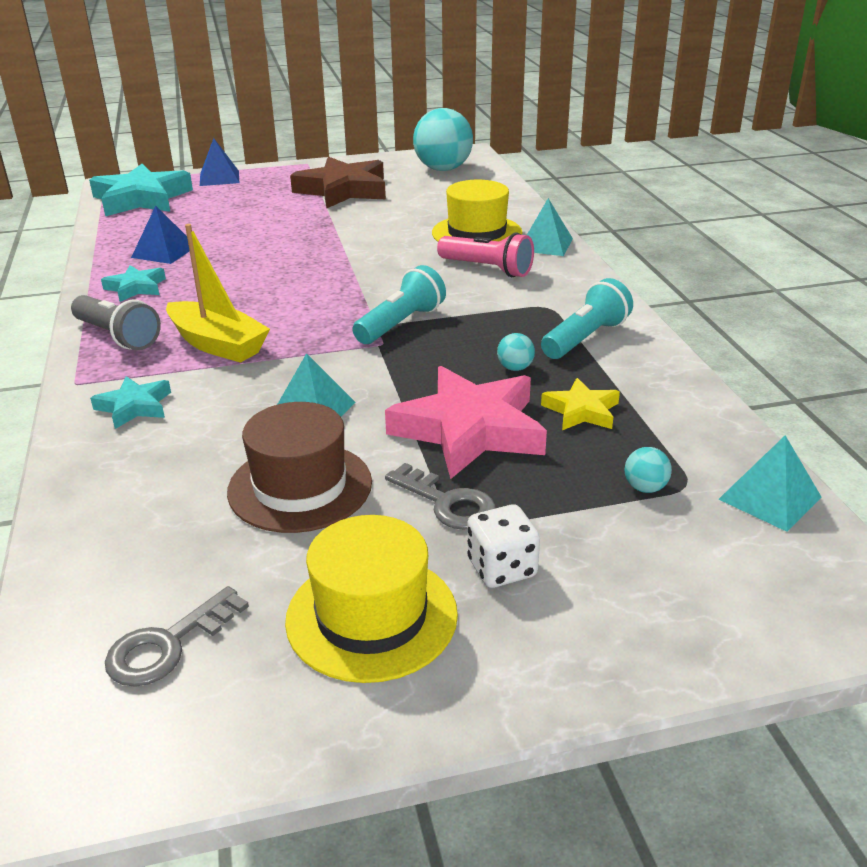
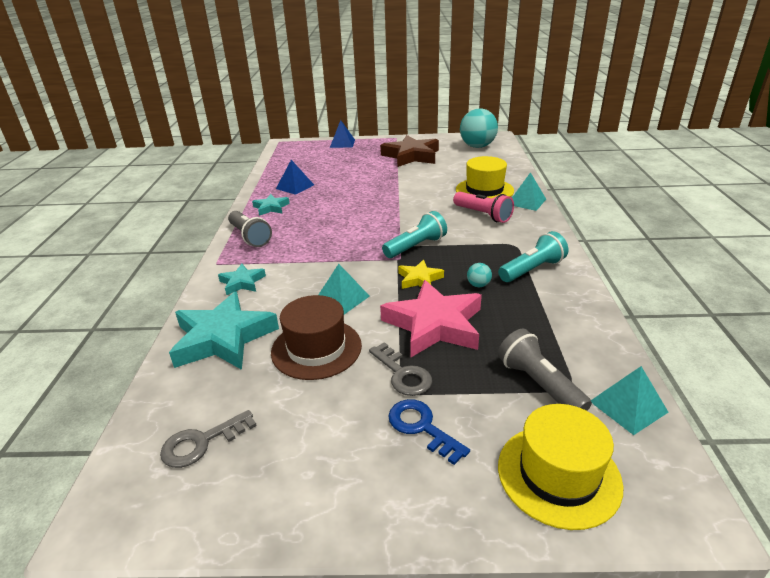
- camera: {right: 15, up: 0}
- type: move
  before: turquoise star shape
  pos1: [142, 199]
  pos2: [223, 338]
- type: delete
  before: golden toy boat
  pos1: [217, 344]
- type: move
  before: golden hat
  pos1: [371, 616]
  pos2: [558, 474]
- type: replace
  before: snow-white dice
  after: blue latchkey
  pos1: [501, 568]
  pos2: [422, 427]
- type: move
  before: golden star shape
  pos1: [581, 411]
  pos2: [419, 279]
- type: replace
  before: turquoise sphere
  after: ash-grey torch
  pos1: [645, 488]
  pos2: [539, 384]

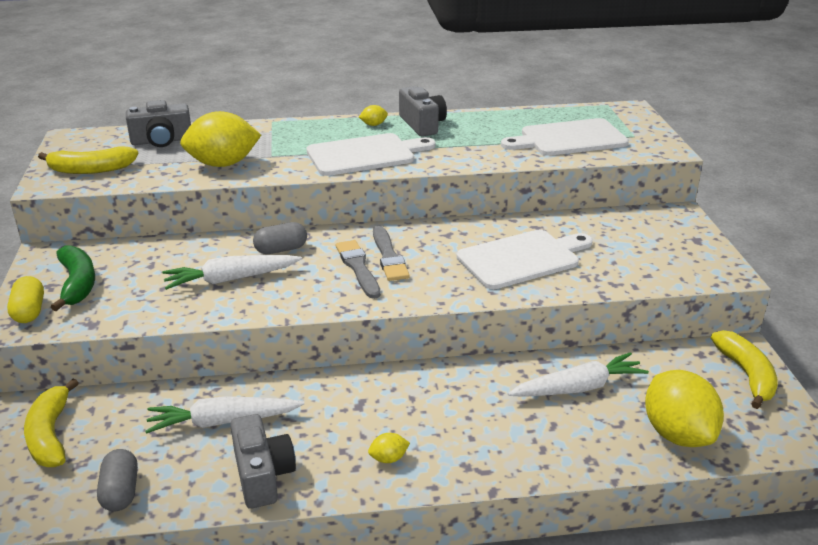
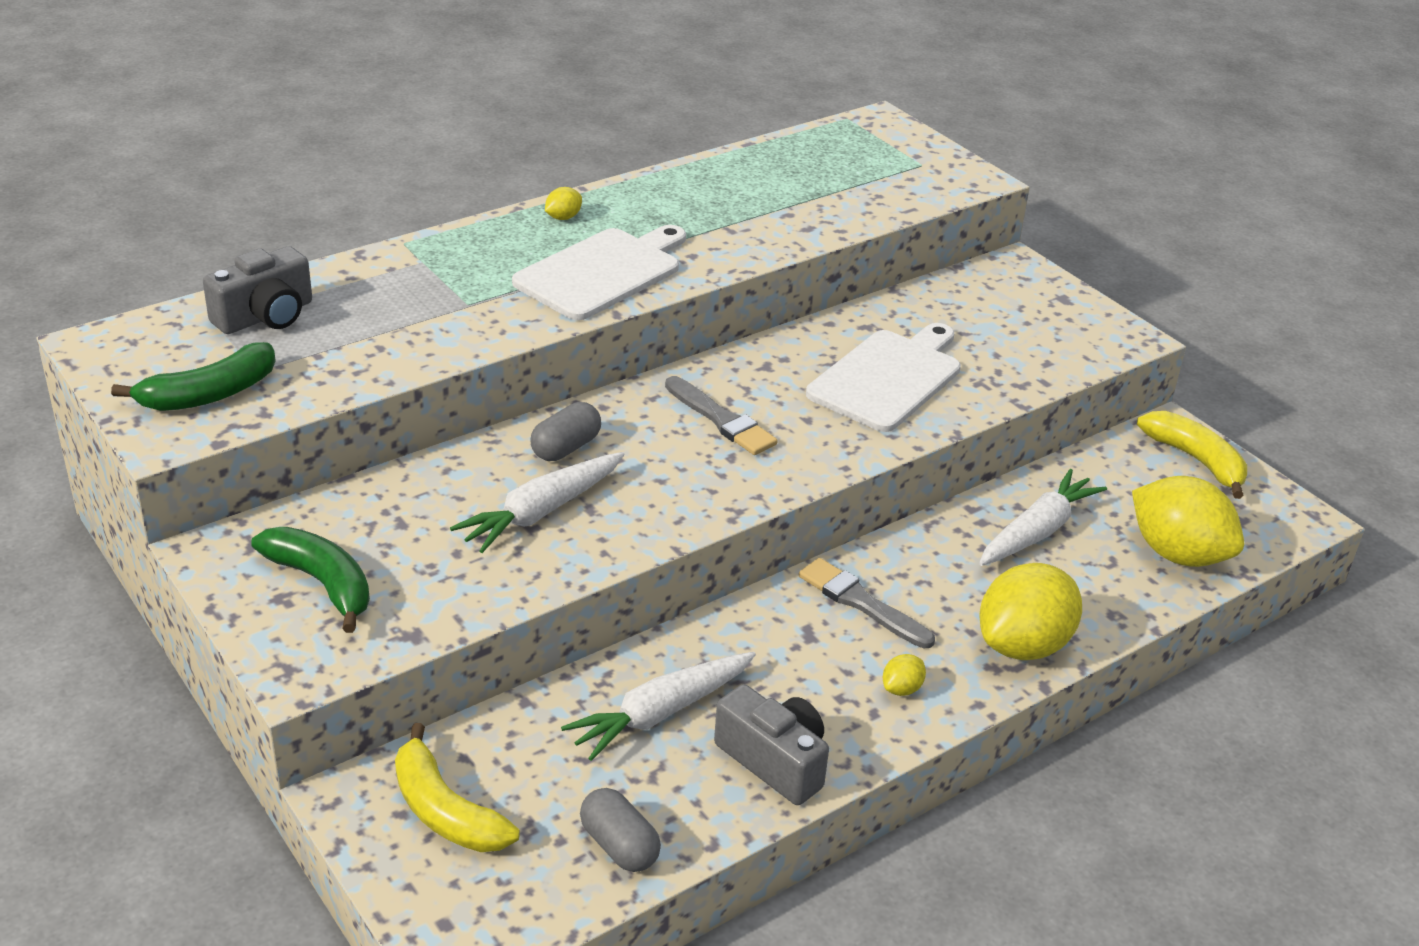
- camera: {right: -30, up: 5}
- type: delete
  before: golden pill
  pos1: [29, 311]
- type: recolor
  before: golden banana
  after: emerald banana
  pos1: [91, 170]
  pos2: [209, 394]
- type: move
  before: golden citrus fruit
  pos1: [223, 164]
  pos2: [1023, 645]
- type: move
  before: ash-grey paint brush
  pos1: [358, 267]
  pos2: [861, 603]
- type: delete
  before: ash-grey compact camera
  pos1: [422, 124]
- type: delete
  before: snow-white cutting board
  pos1: [569, 139]

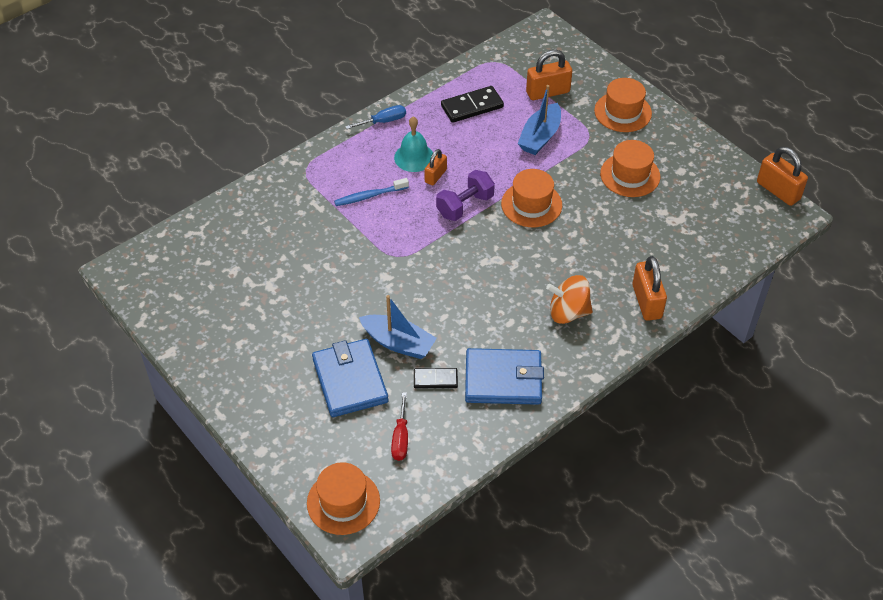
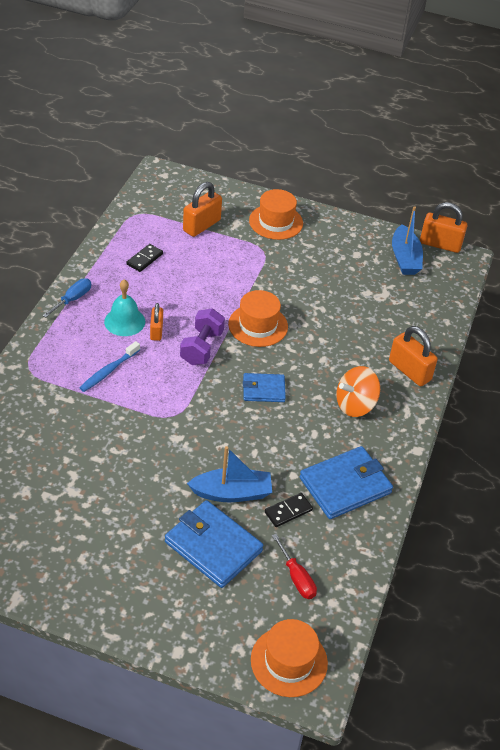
- camera: {right: -35, up: -5}
- type: resize
  before: ebony domino tile
  pos1: [472, 106]
  pos2: [144, 259]
  scale: 0.64
- type: move
  before: blue toy boat
  pos1: [540, 137]
  pos2: [405, 258]
- type: delete
  before: orange-coloured hat
  pos1: [630, 175]
- type: insert
  after: blue billfold
  pos2: [263, 390]

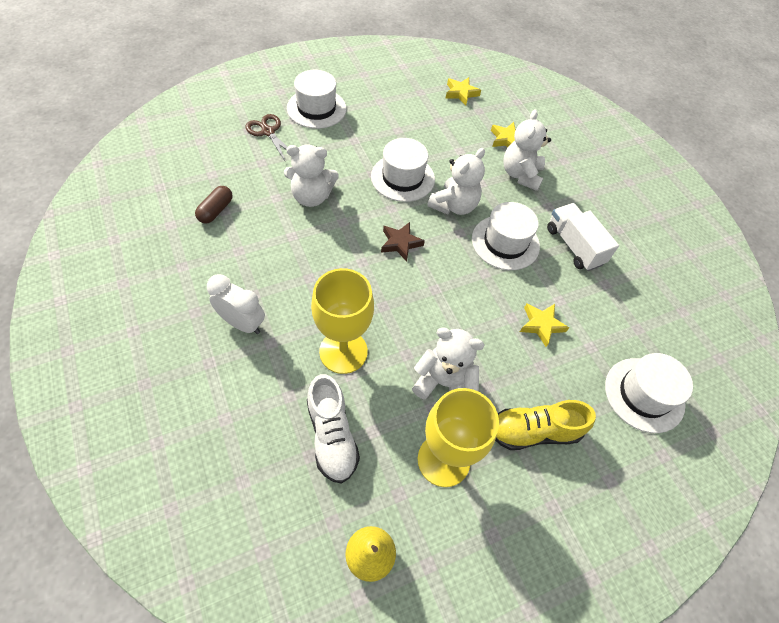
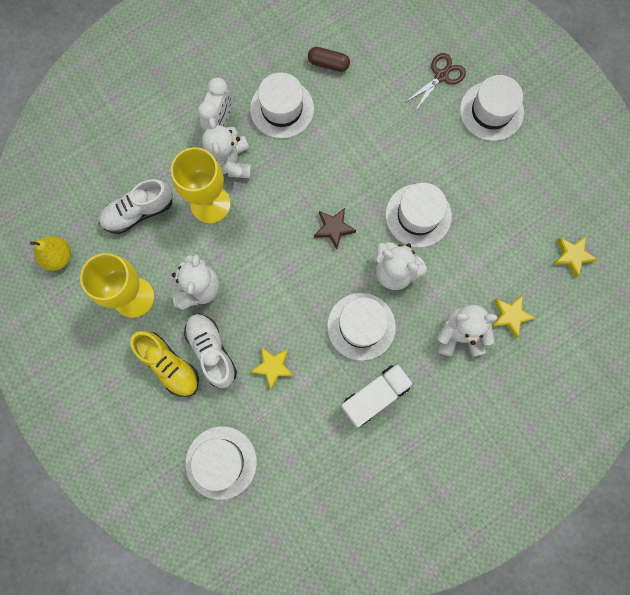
- camera: {right: 85, up: 20}
- type: move
  before: snow-white teddy bear
  pos1: [311, 197]
  pos2: [230, 162]
- type: rotate
  before: golden sneaker
  pos1: [533, 431]
  pos2: [169, 365]
  turn: 150
- type: insert
  after: snow-white sneaker
  pos2: [212, 351]
- type: insert
  after: snow-white hat
  pos2: [282, 109]

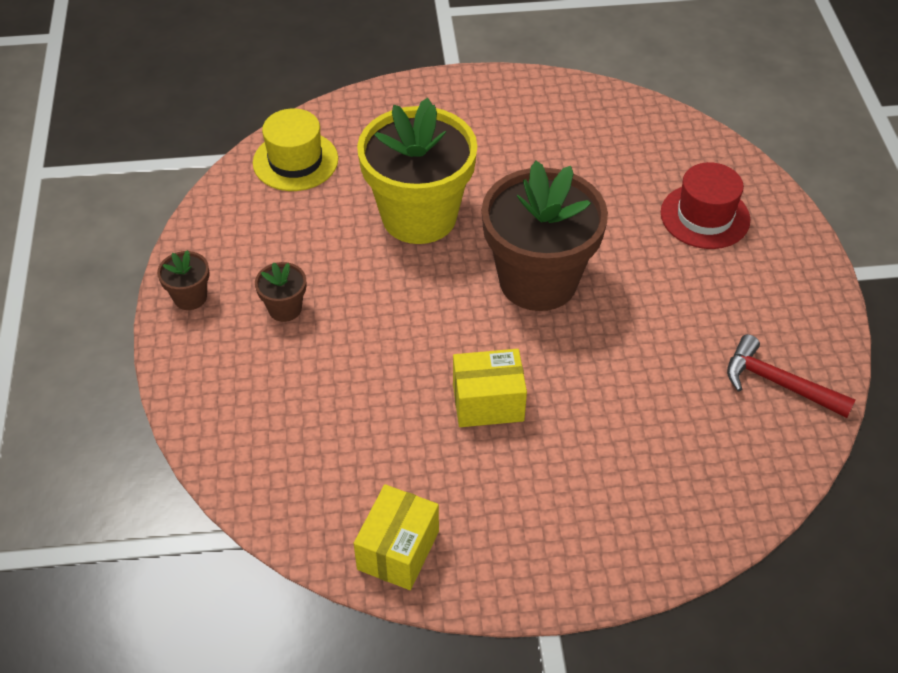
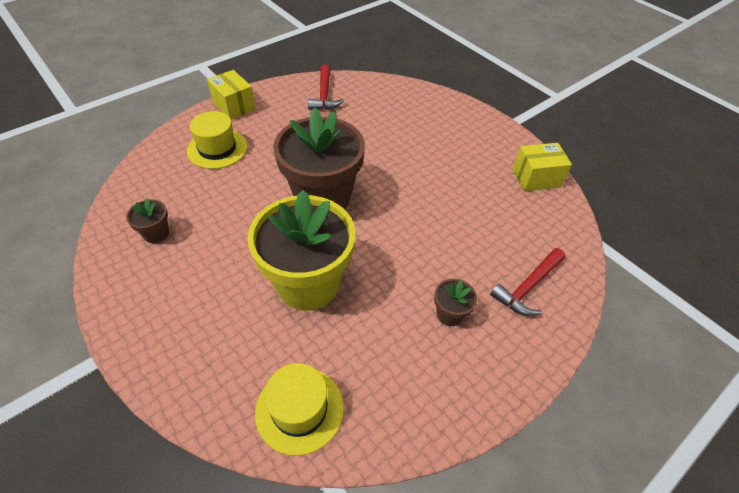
- camera: {right: -125, up: 0}
- type: move
  before: russet potted plant
  pos1: [190, 297]
  pos2: [156, 233]
- type: move
  before: golden package
  pos1: [488, 402]
  pos2: [234, 106]
- type: recolor
  before: scarlet hat
  after: golden hat
  pos1: [705, 216]
  pos2: [217, 149]
- type: insert
  after: scarlet carpenter's hammer
  pos2: [528, 287]

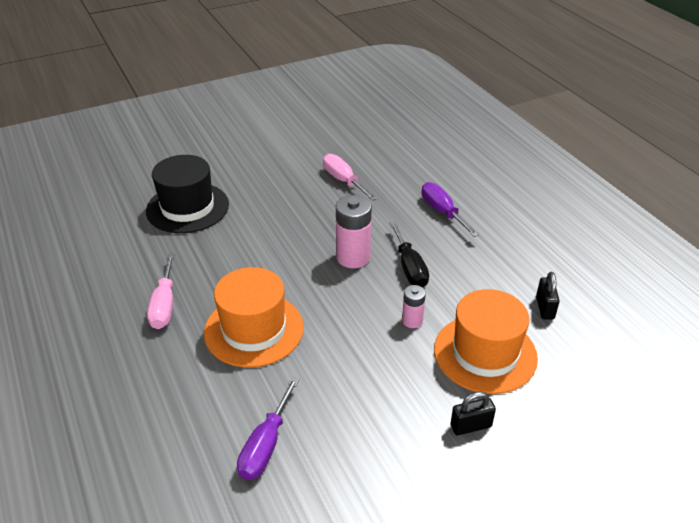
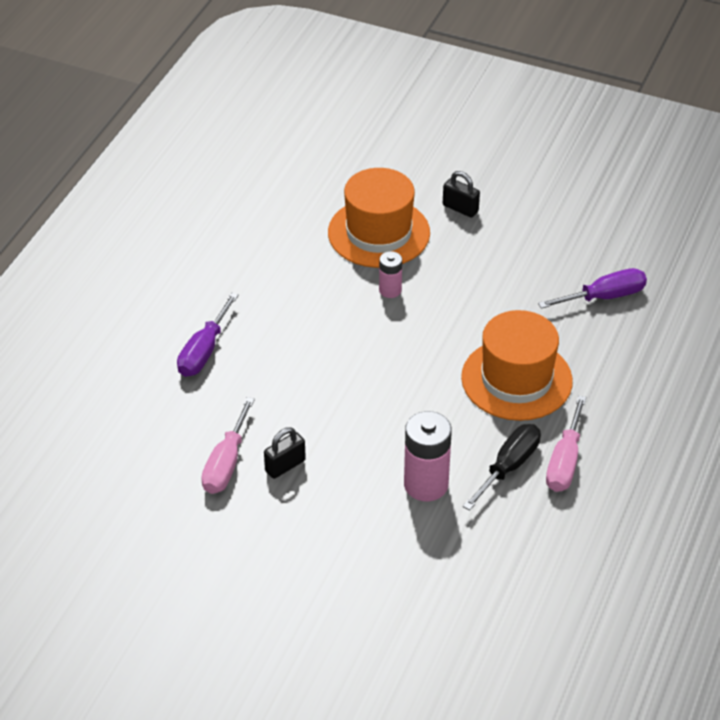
- camera: {right: -130, up: 5}
- type: delete
  before: ebony hat
  pos1: [187, 207]
- type: rotate
  before: rose-pink flat screwdriver
  pos1: [164, 305]
  pos2: [564, 461]
  turn: 150
- type: move
  before: rose-pink battery
  pos1: [353, 257]
  pos2: [426, 484]
- type: move
  before: ebony flat screwdriver
  pos1: [409, 267]
  pos2: [508, 467]
- type: move
  before: ebony padlock
  pos1: [545, 308]
  pos2: [285, 466]

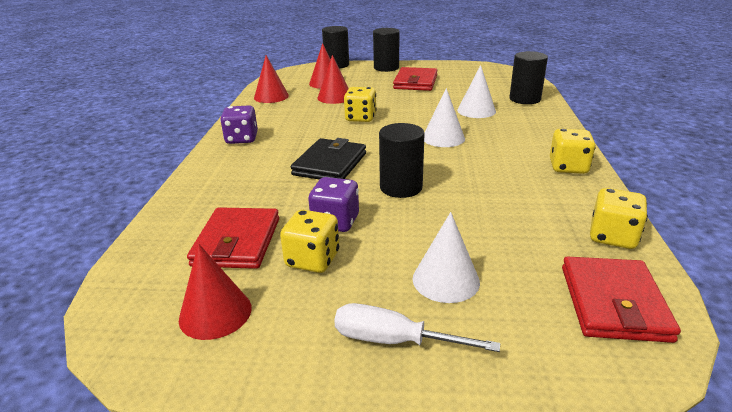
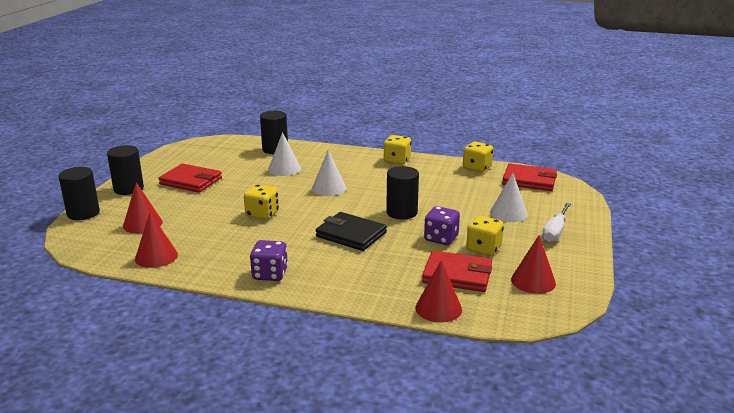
- camera: {right: -80, up: -5}
- type: move
  before: scarlet solid cone
  pos1: [335, 97]
  pos2: [438, 308]

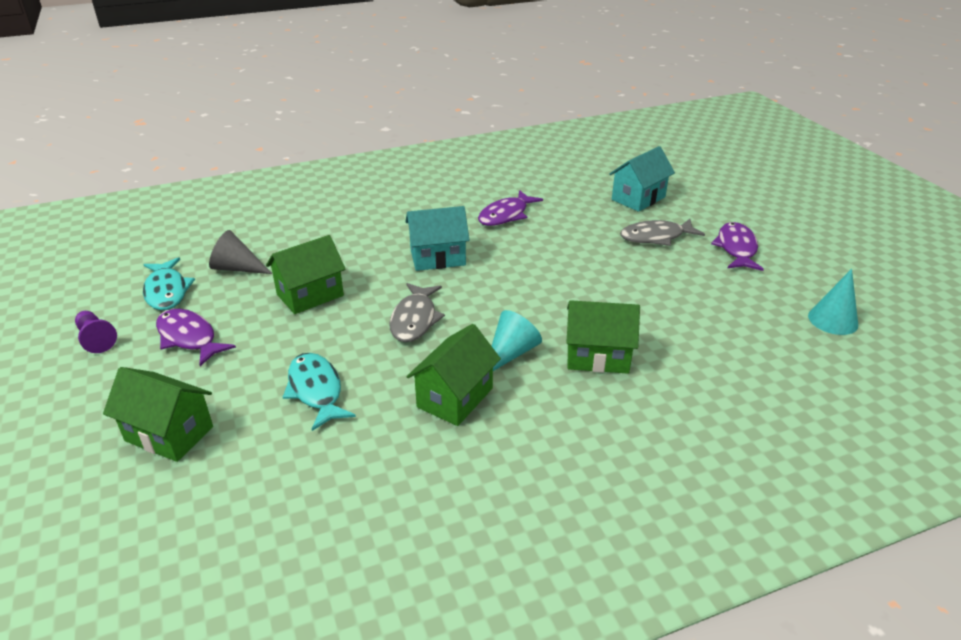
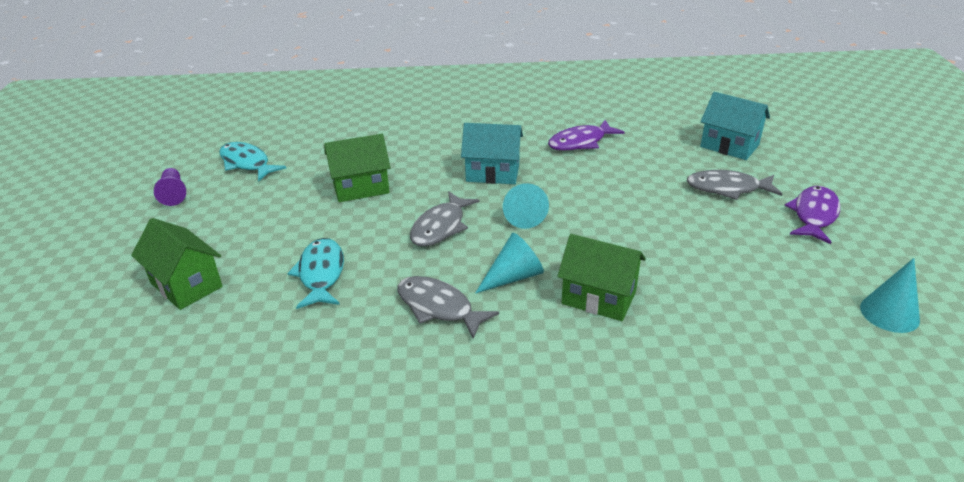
- camera: {right: 20, up: 0}
- type: rotate
  before: turquoise toy fish
  pos1: [167, 291]
  pos2: [247, 163]
  turn: 135
- type: delete
  before: royal purple toy fish
  pos1: [189, 338]
- type: delete
  before: ash-grey solid cone
  pos1: [237, 268]
- type: replace
  before: emerald house
  after: ash-grey toy fish
  pos1: [455, 398]
  pos2: [438, 307]
- type: rotate
  before: turquoise house
  pos1: [638, 198]
  pos2: [729, 146]
  turn: 60
- type: insert
  after: turquoise solid cone
  pos2: [523, 215]

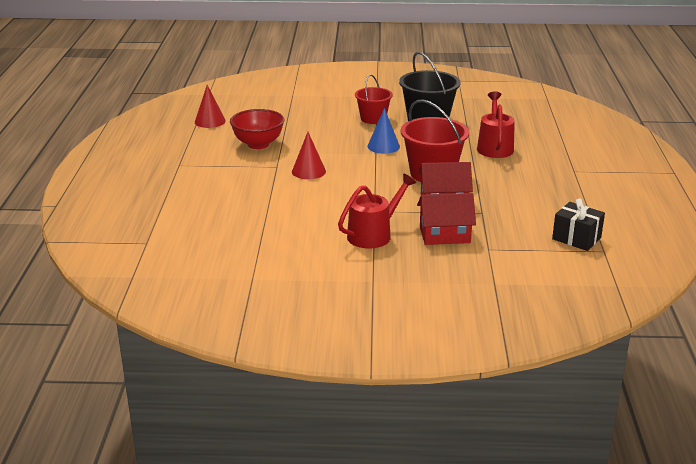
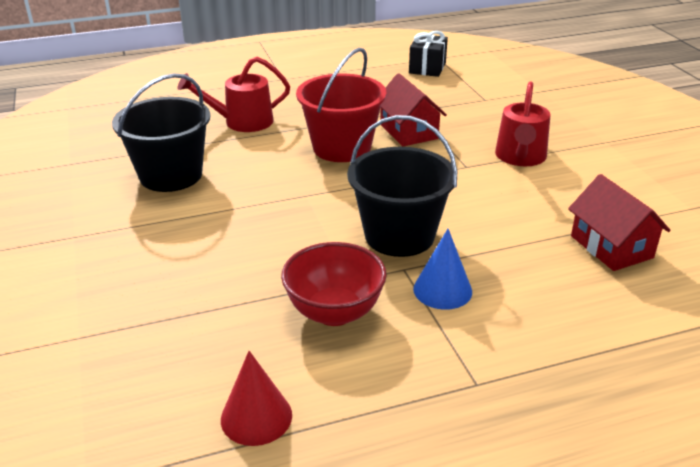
- camera: {right: -110, up: 5}
- type: replace
  before: scarlet solid cone
  after: ebony pail
  pos1: [308, 171]
  pos2: [399, 236]
- type: rotate
  before: scarlet sprinkling can
  pos1: [373, 235]
  pos2: [520, 157]
  turn: -105
- type: delete
  before: scarlet pail
  pos1: [373, 118]
- type: move
  before: blue solid cone
  pos1: [383, 146]
  pos2: [442, 290]
- type: move
  before: scarlet house
  pos1: [444, 235]
  pos2: [611, 247]

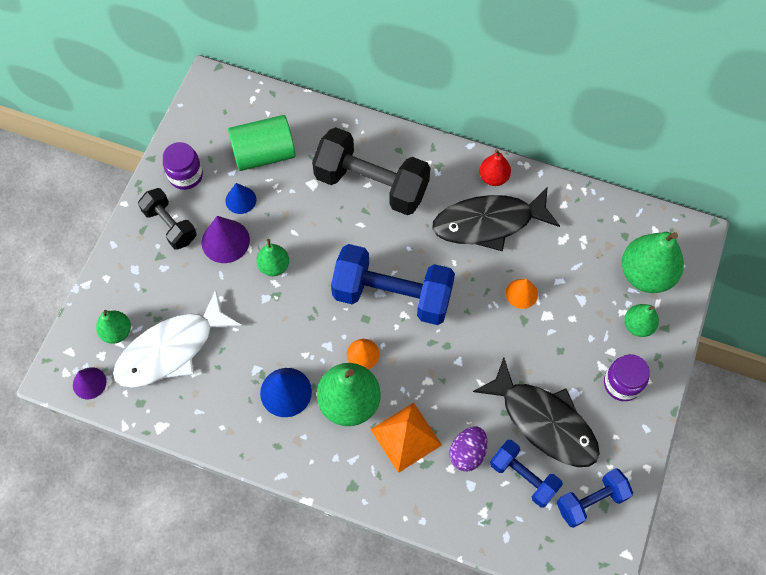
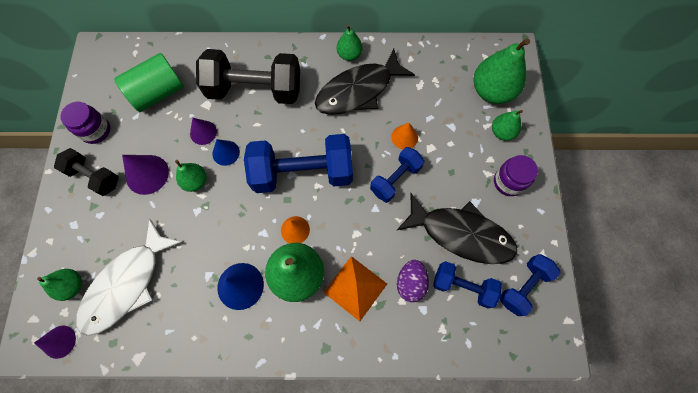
- camera: {right: -20, up: 5}
- type: move
  before: blue solid cone
  pos1: [240, 200]
  pos2: [226, 153]
- type: recolor
  before: scarlet pear fruit
  after: emerald pear fruit
  pos1: [493, 177]
  pos2: [349, 55]
- type: insert
  after: royal purple solid cone
  pos2: [203, 132]
- type: insert
  after: blue hand weight
  pos2: [395, 179]

